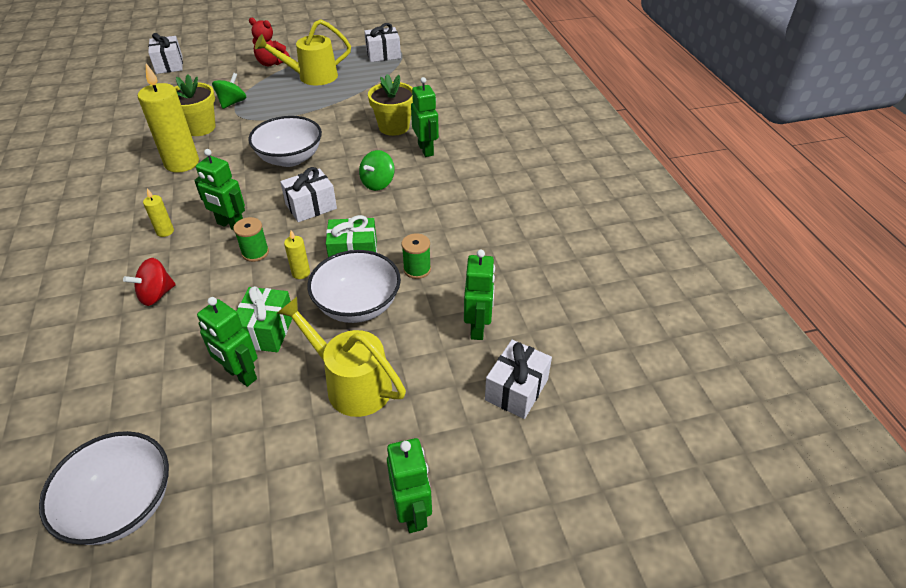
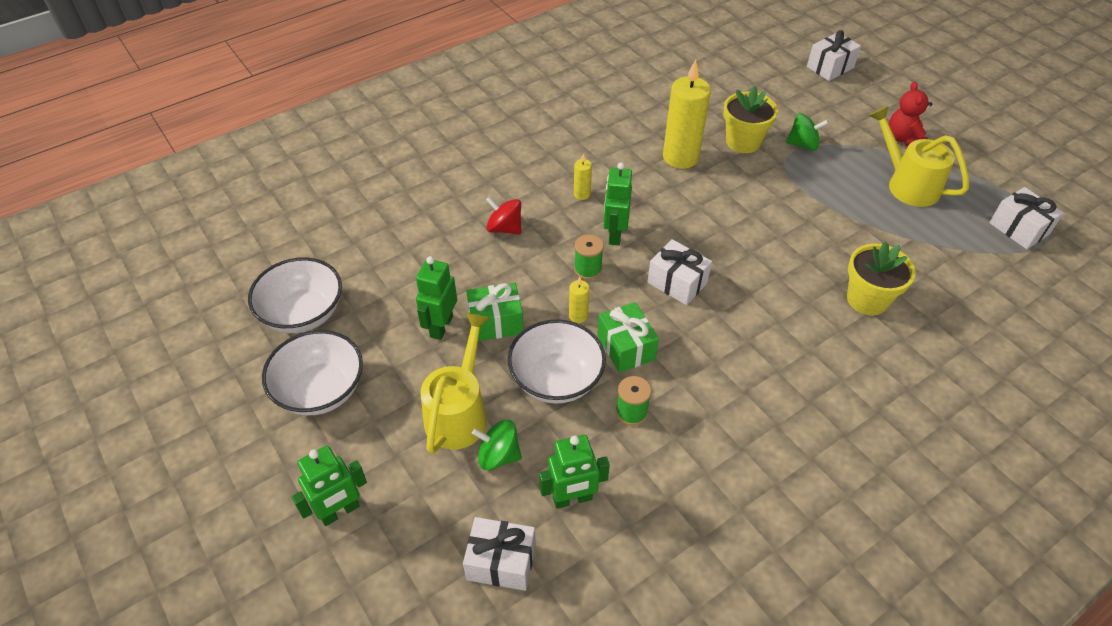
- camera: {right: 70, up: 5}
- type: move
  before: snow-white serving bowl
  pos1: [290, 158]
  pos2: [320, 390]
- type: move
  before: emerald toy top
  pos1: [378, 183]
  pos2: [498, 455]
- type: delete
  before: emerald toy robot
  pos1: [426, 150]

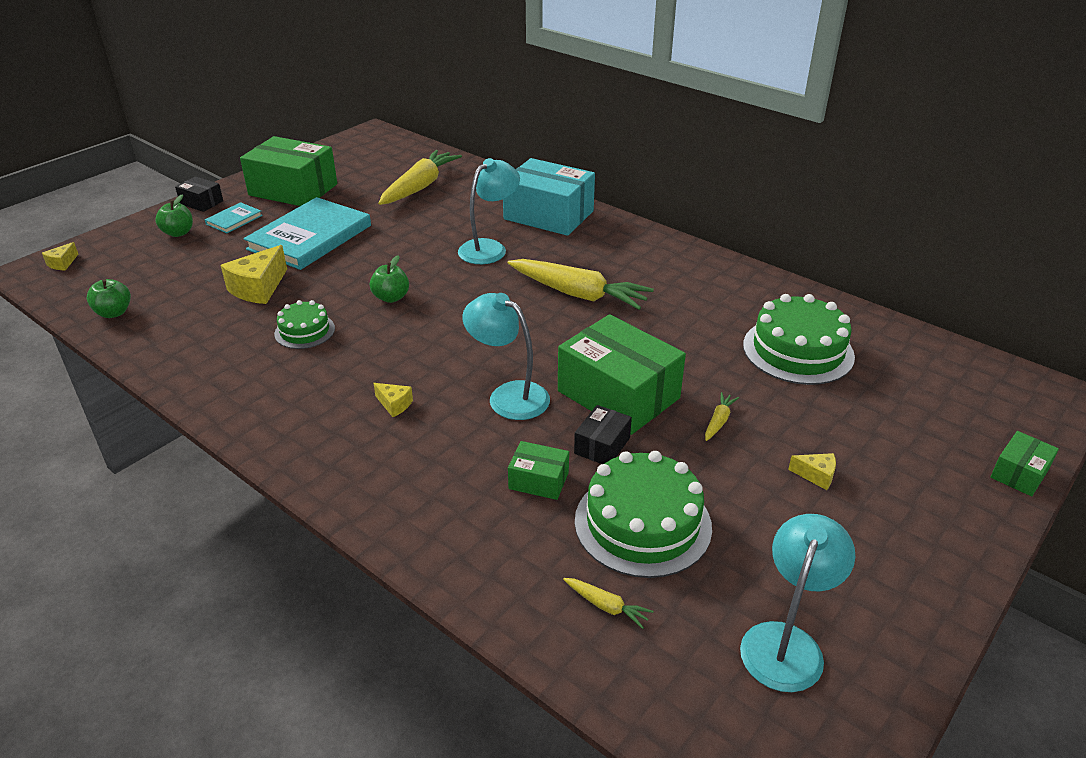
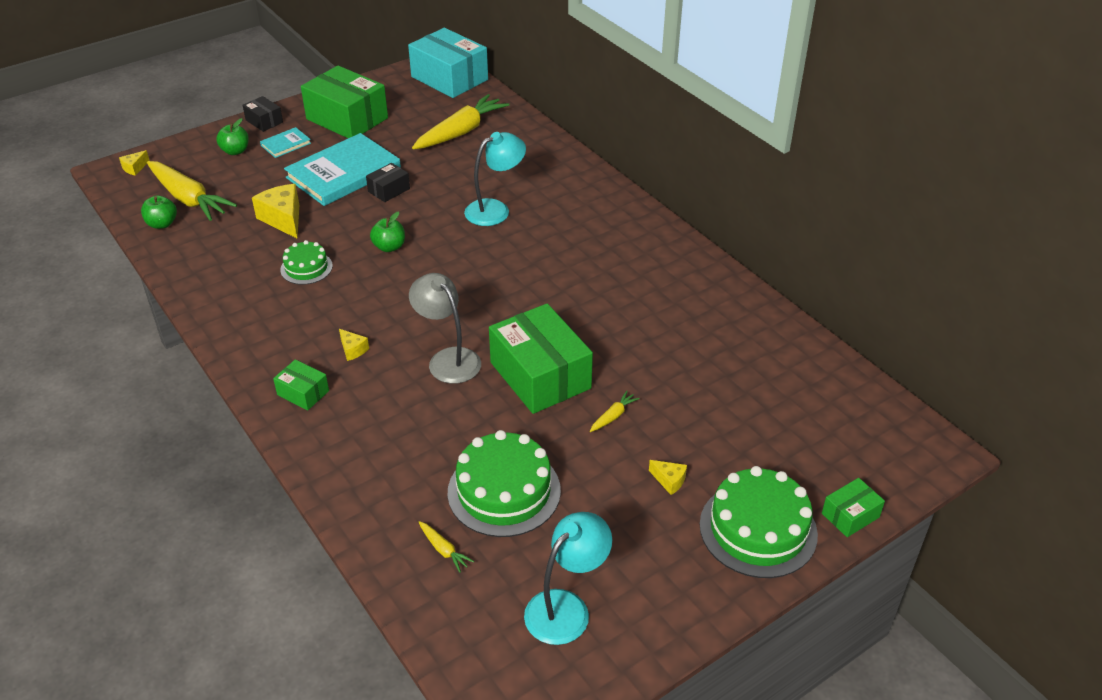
- camera: {right: 15, up: 5}
- type: rotate
  before: golden cheese
  pos1: [259, 288]
  pos2: [283, 219]
  turn: 105
- type: recolor
  before: turquoise reading lamp
  after: ash-grey reading lamp
  pos1: [508, 395]
  pos2: [448, 359]
- type: move
  before: turquoise package
  pos1: [548, 215]
  pos2: [449, 78]
- type: move
  before: golden root vegetable
  pos1: [578, 294]
  pos2: [188, 199]
- type: move
  before: emerald package
  pos1: [538, 480]
  pos2: [303, 393]
- type: move
  before: ebony package
  pos1: [602, 445]
  pos2: [389, 190]
- type: move
  before: emerald gateau
  pos1: [798, 350]
  pos2: [758, 529]

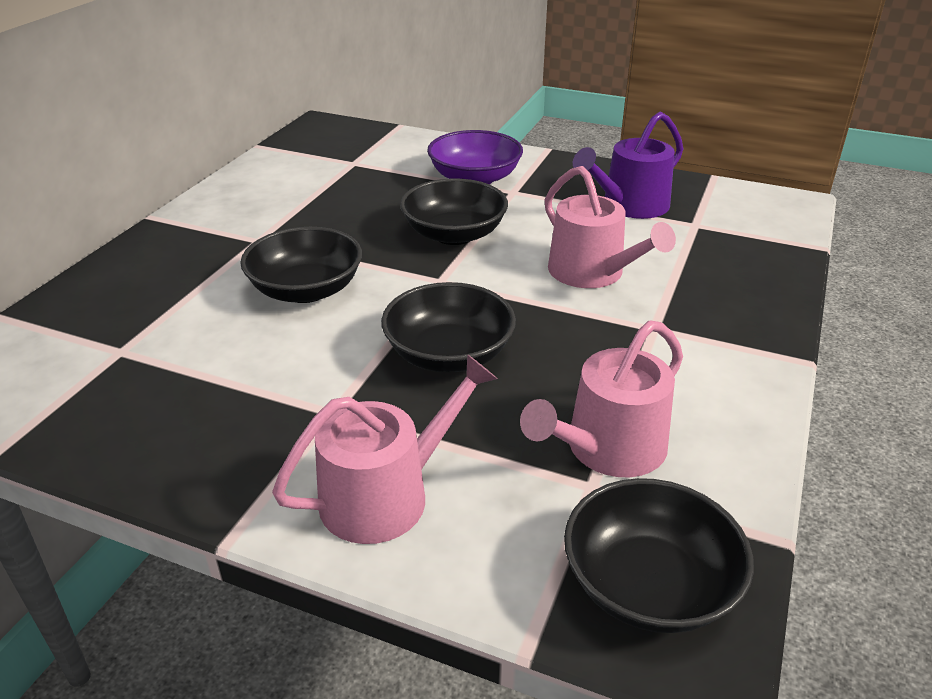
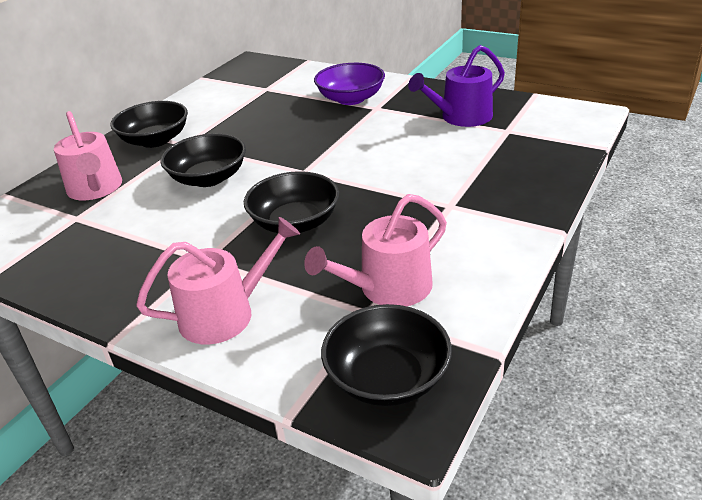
- camera: {right: 10, up: 0}
- type: move
  before: ebony serving bowl
  pos1: [454, 234]
  pos2: [155, 140]
- type: move
  before: rose-pink sprinkling can
  pos1: [592, 273]
  pos2: [96, 189]

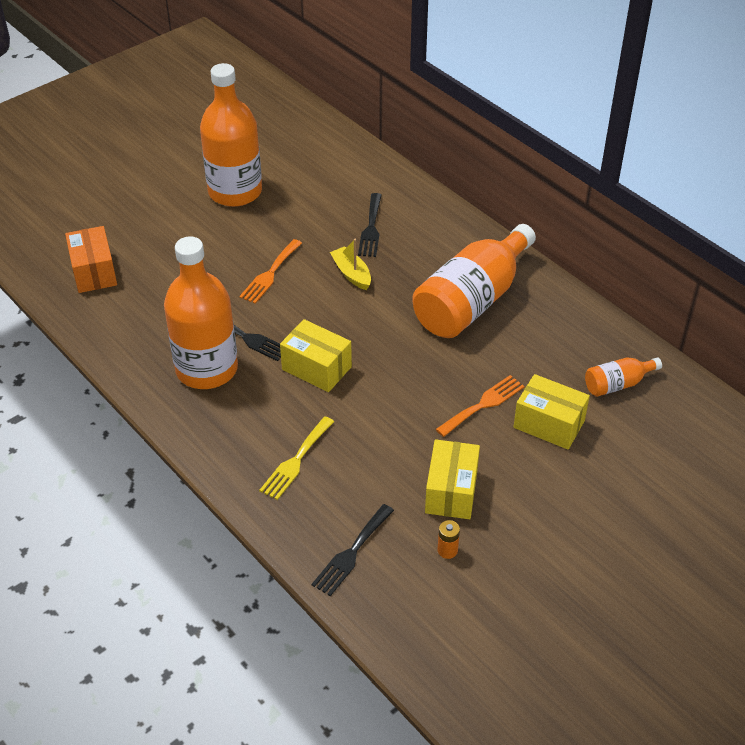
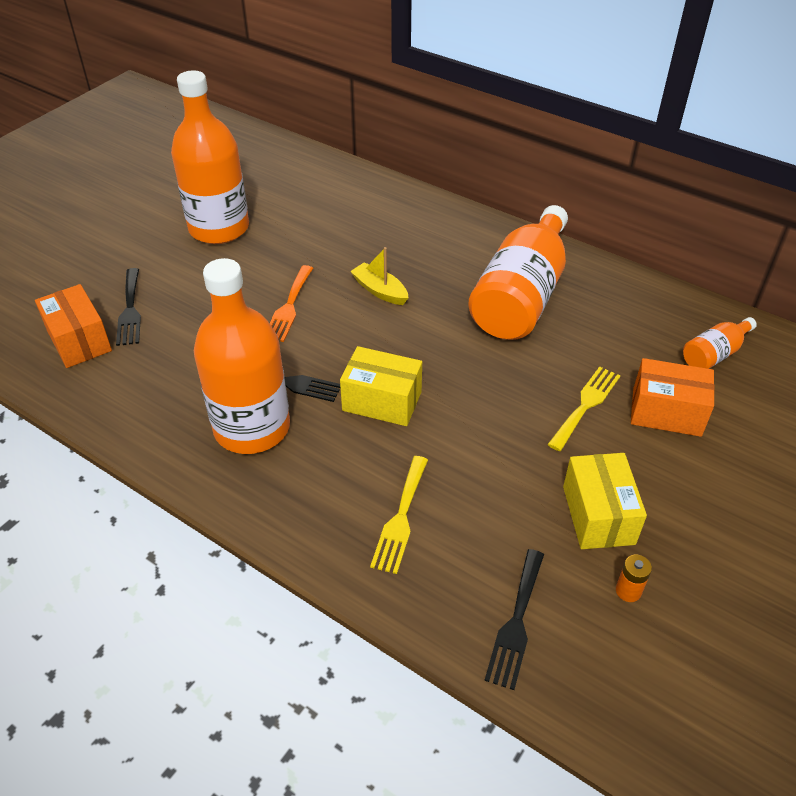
- camera: {right: -15, up: 0}
- type: move
  before: ebony fork
  pos1: [371, 228]
  pos2: [130, 310]
- type: recolor
  before: orange-coloured fork
  after: golden fork
  pos1: [483, 404]
  pos2: [585, 405]
- type: recolor
  before: golden package
  after: orange-coloured package
  pos1: [549, 424]
  pos2: [666, 412]

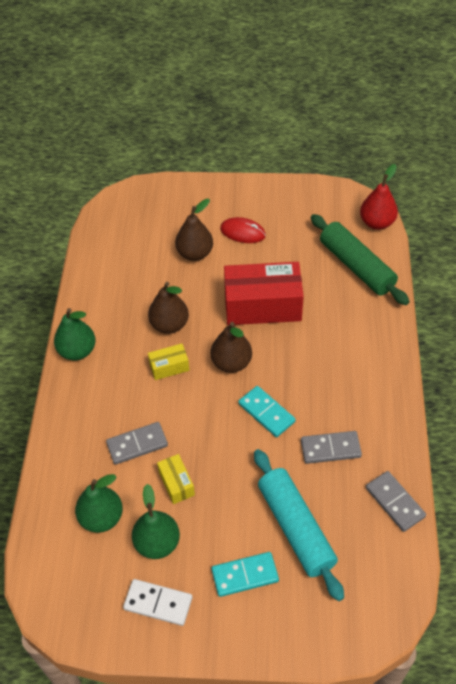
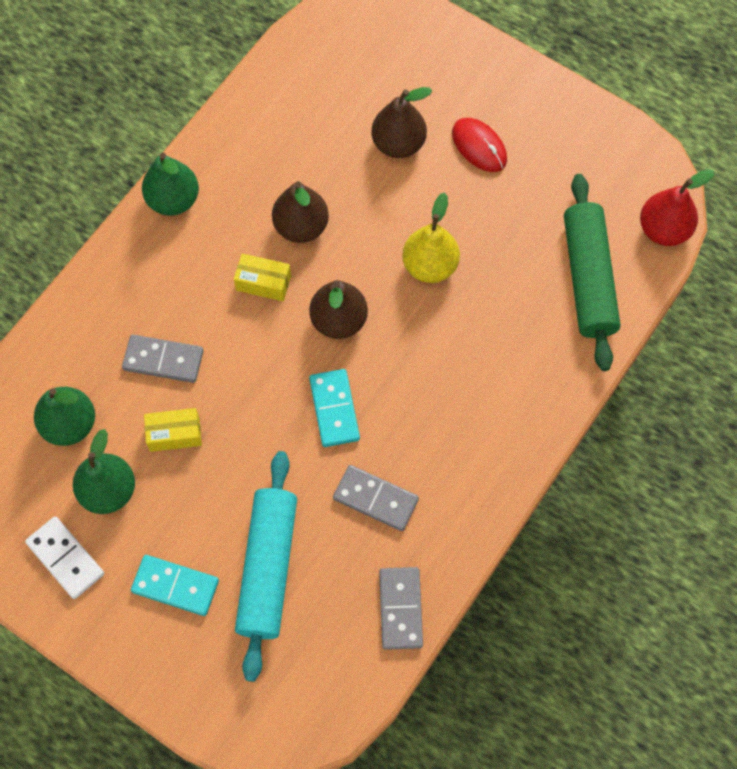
- camera: {right: 30, up: 15}
- type: rotate
  before: golden package
  pos1: [176, 483]
  pos2: [174, 434]
  turn: 75
- type: replace
  before: scarlet package
  after: golden pear fruit
  pos1: [262, 306]
  pos2: [430, 265]

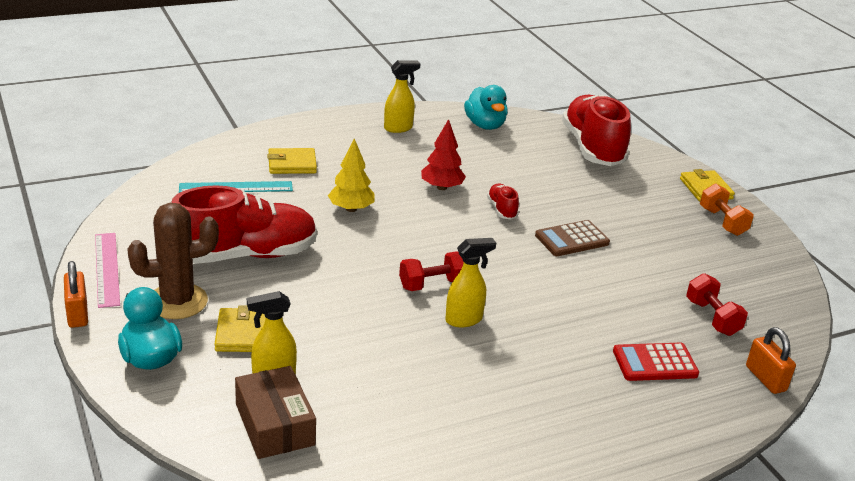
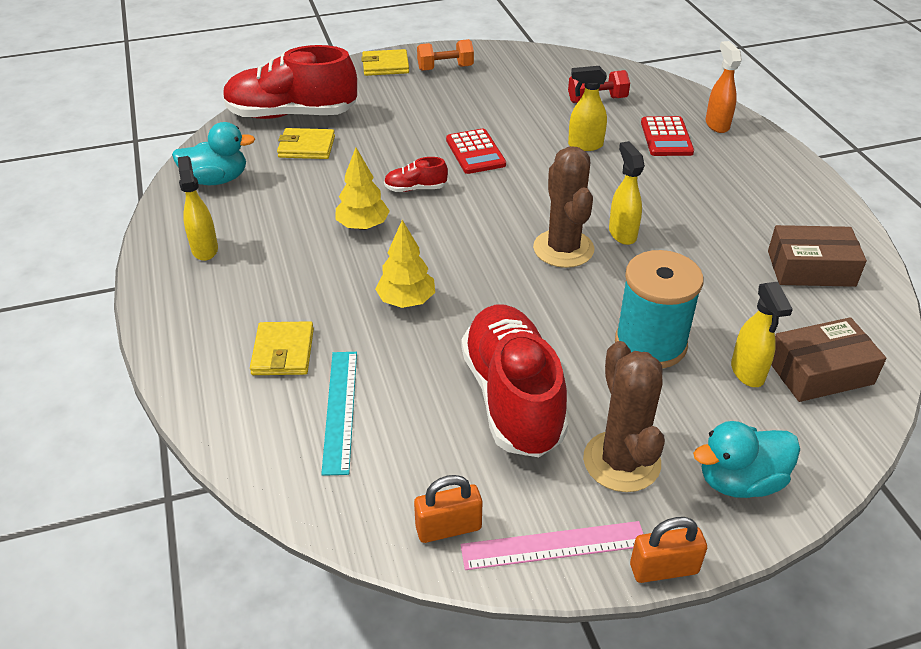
- camera: {right: -80, up: 10}
- type: move
  before: golden billfold
  pos1: [242, 333]
  pos2: [306, 147]
- type: replace
  before: scarlet hand weight
  after: russet cactus
  pos1: [432, 285]
  pos2: [563, 249]
- type: recolor
  before: scarlet toy tree
  after: golden toy tree
  pos1: [441, 187]
  pos2: [363, 226]
- type: recolor
  before: russet calculator
  after: scarlet calculator
  pos1: [572, 239]
  pos2: [475, 152]
- type: move
  before: orange-coloured padlock
  pos1: [765, 379]
  pos2: [448, 528]
- type: insert
  after: golden sprayer
  pos2: [584, 145]
- type: insert
  after: turquoise bobbin
  pos2: [650, 344]
- type: insert
  after: orange-coloured sprayer
  pos2: [717, 124]
- type: insert
  after: russet package
  pos2: [811, 268]

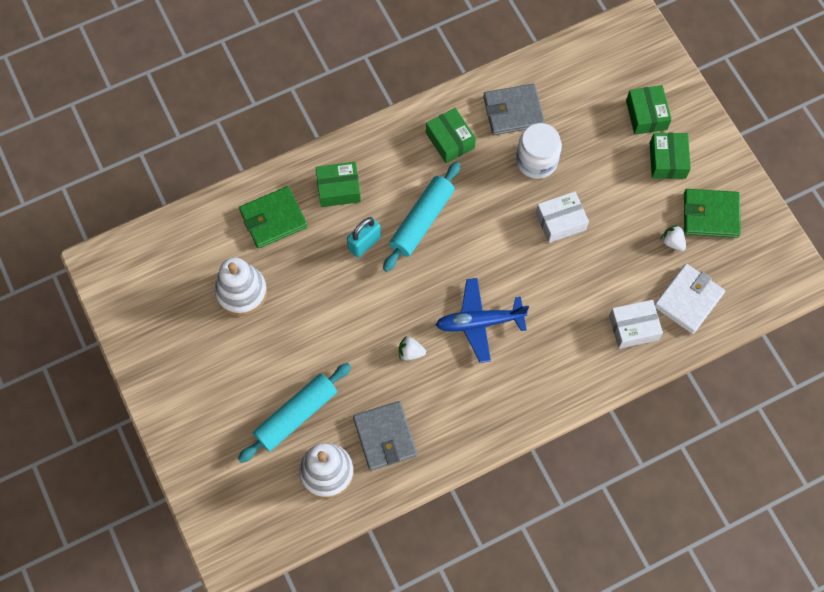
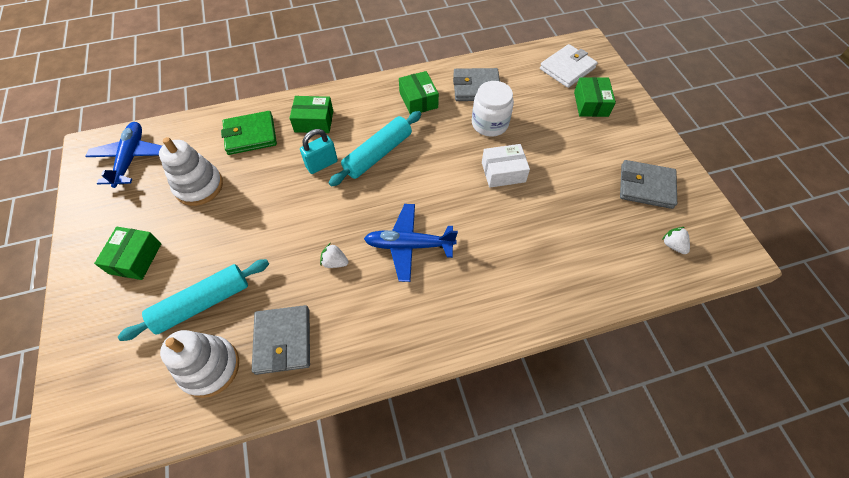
- camera: {right: 10, up: -10}
- type: delete
  before: snow-white package
  pos1: [633, 327]
- type: move
  before: emerald package
  pos1: [667, 160]
  pos2: [135, 258]
- type: move
  before: snow-white billfold
  pos1: [688, 300]
  pos2: [567, 68]
- type: move
  before: snow-white strawberry
  pos1: [672, 242]
  pos2: [672, 245]
- type: recolor
  before: emerald billfold
  after: ash-grey billfold
  pos1: [710, 215]
  pos2: [646, 186]
- type: insert
  after: blue toy plane
  pos2: [131, 158]

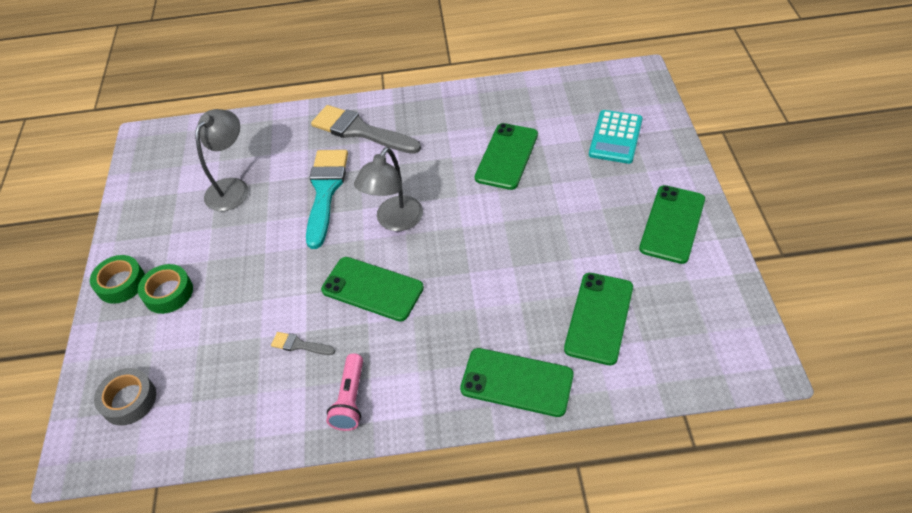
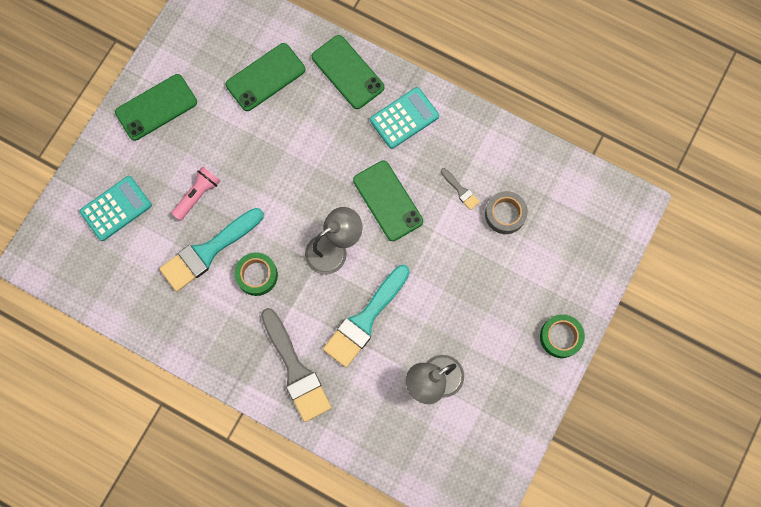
- camera: {right: -150, up: 25}
- type: move
  before: ash-grey tape
  pos1: [129, 400]
  pos2: [505, 214]
- type: move
  before: emerald tape
  pos1: [168, 293]
  pos2: [257, 275]
- type: move
  before: rose-pink torch
  pos1: [350, 399]
  pos2: [198, 195]
- type: replace
  before: emerald phone
  after: turquoise paint brush
  pos1: [506, 156]
  pos2: [208, 251]
- type: insert
  after: turquoise calculator
  pos2: [404, 118]

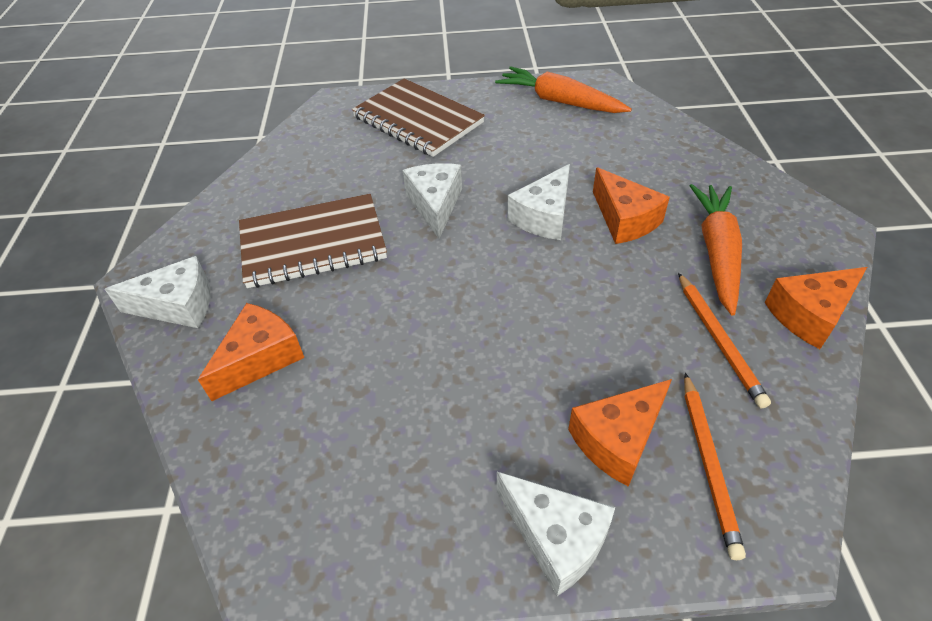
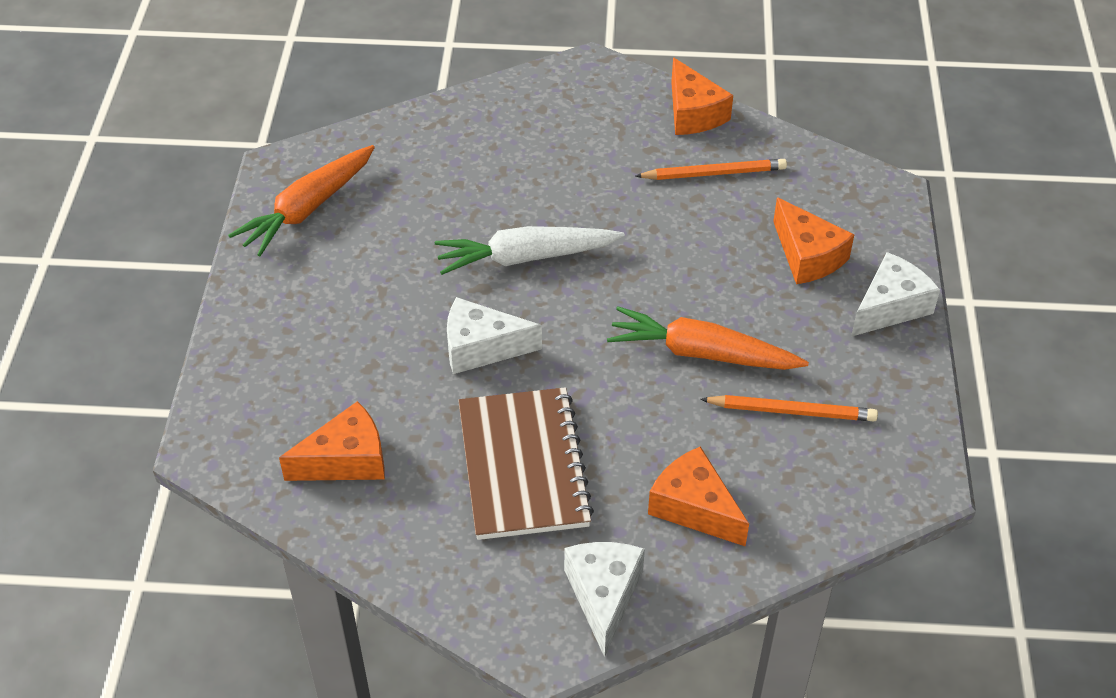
- camera: {right: -85, up: 0}
- type: delete
  before: russet notepad
  pos1: [417, 120]
- type: replace
  before: snow-white cheese
  after: snow-white root vegetable
  pos1: [544, 216]
  pos2: [525, 258]
- type: move
  before: orange-coloured cheese
  pos1: [624, 219]
  pos2: [346, 460]
- type: move
  before: orange-coloured pencil
  pos1: [708, 464]
  pos2: [791, 411]
- type: move
  before: orange-coloured root vegetable
  pos1: [716, 252]
  pos2: [701, 353]

